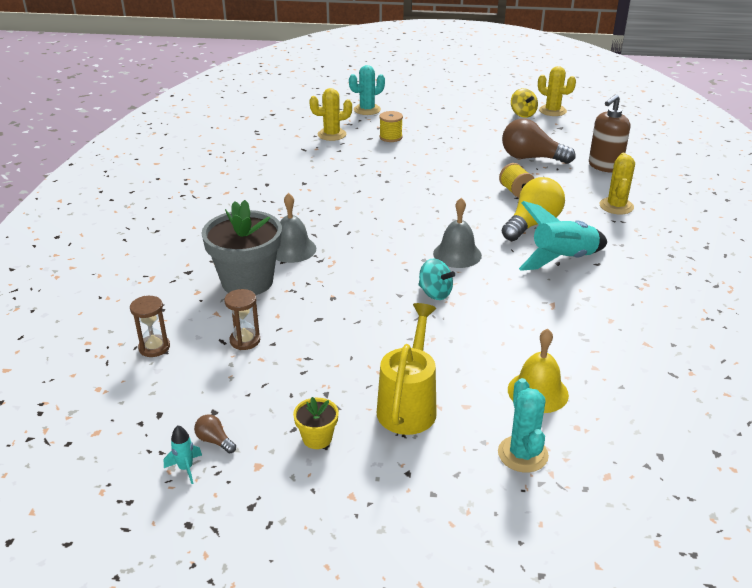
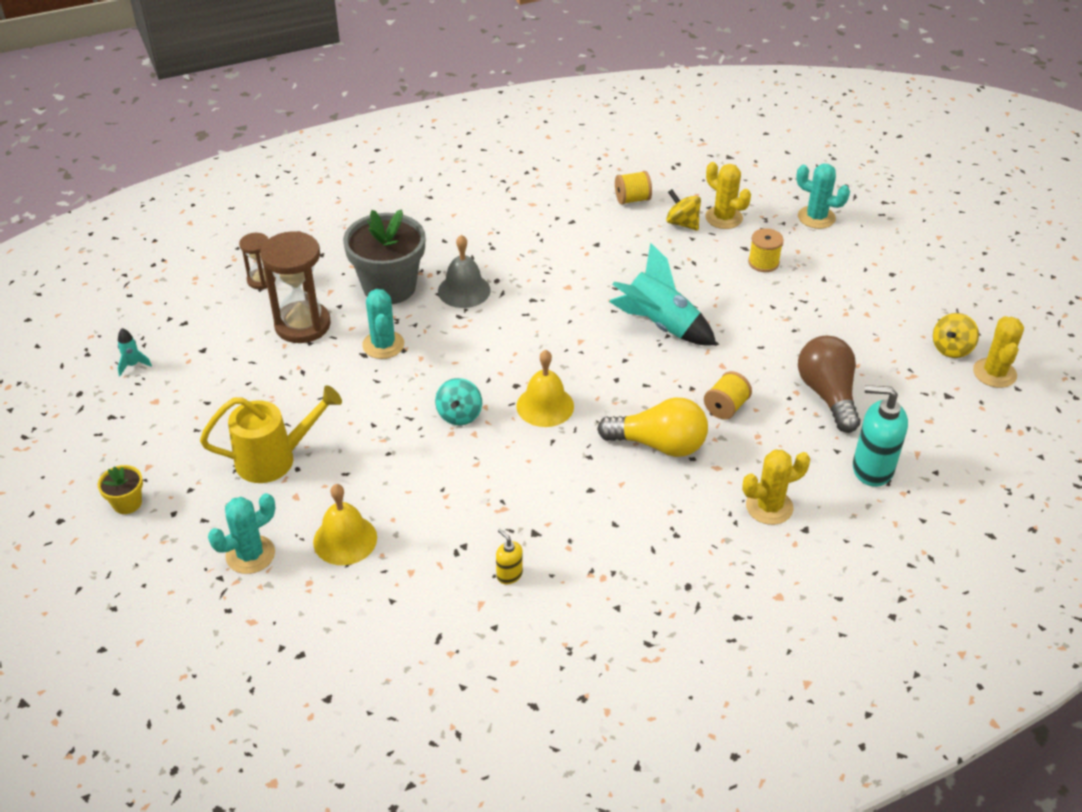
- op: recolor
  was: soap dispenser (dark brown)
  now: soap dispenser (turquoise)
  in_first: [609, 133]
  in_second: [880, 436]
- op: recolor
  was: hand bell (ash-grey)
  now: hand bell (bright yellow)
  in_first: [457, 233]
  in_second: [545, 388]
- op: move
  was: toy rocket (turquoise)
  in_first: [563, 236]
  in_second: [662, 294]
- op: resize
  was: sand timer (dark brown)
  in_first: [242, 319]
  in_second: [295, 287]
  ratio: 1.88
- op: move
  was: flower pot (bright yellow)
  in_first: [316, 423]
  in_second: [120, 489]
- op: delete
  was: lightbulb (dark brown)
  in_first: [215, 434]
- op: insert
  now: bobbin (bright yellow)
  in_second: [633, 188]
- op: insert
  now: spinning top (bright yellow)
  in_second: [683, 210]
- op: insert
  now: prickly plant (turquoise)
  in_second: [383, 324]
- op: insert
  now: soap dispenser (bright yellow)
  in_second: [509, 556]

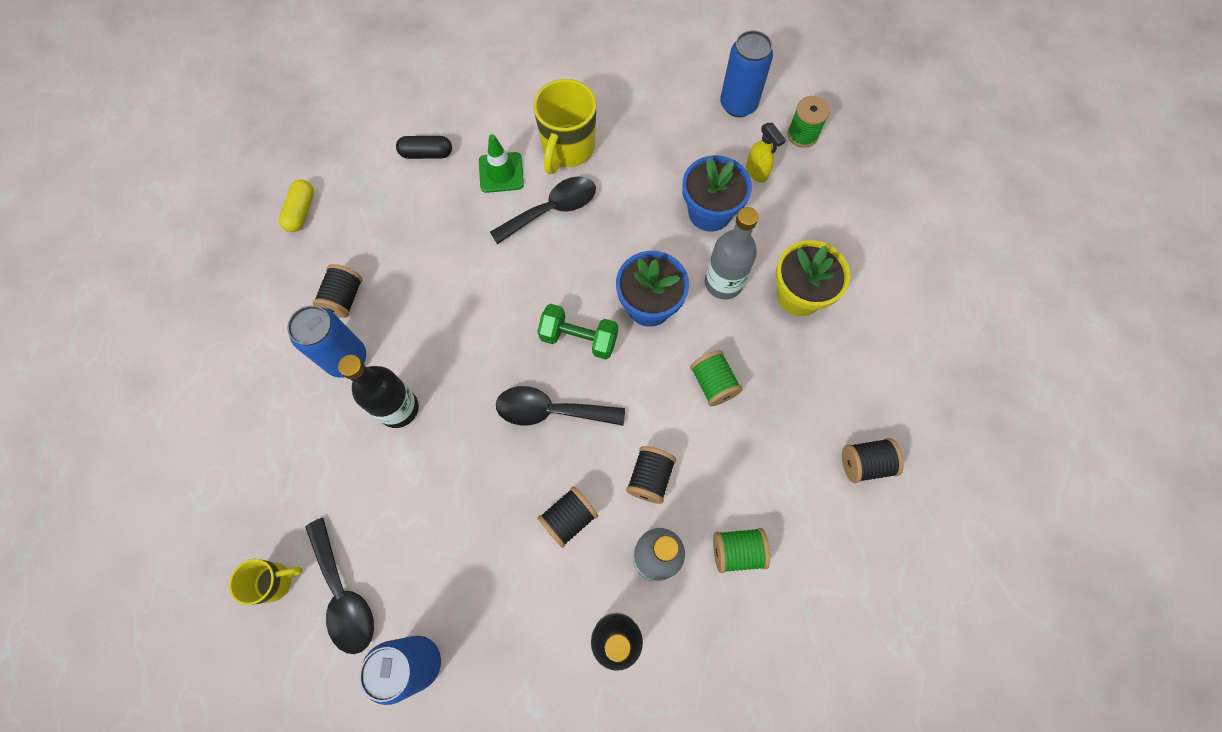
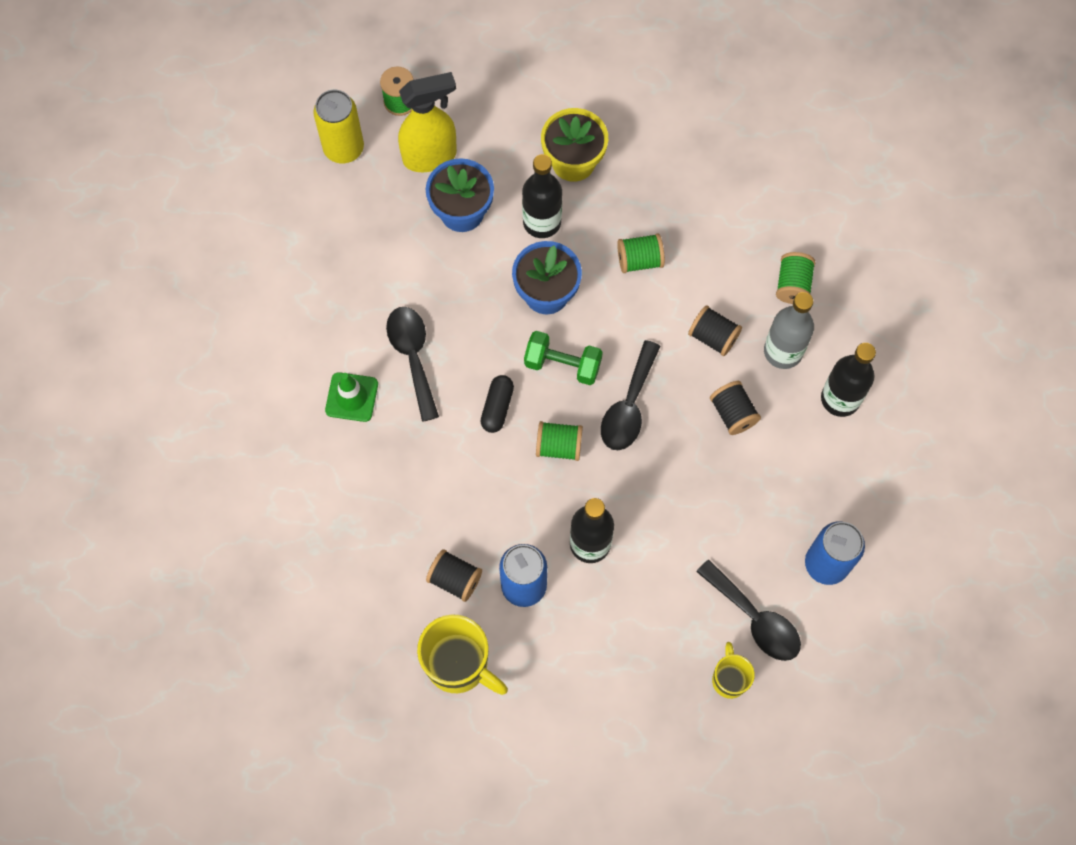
- op: recolor
  was: soda can (cobalt)
  now: soda can (bright yellow)
  in_first: [746, 74]
  in_second: [338, 126]
- op: move
  was: tea mug (bright yellow)
  in_first: [564, 126]
  in_second: [462, 654]
- op: resize
  was: spray bottle (bright yellow)
  in_first: [766, 153]
  in_second: [427, 122]
  ratio: 1.91
- op: move
  was: pill (ebony)
  in_first: [424, 147]
  in_second: [497, 404]
- op: delete
  was: pill (bright yellow)
  in_first: [296, 205]
- op: recolor
  was: drink bottle (ash-grey)
  now: drink bottle (ebony)
  in_first: [732, 253]
  in_second: [542, 196]
- op: rotate
  was: free weight (emerald)
  in_first: [577, 331]
  in_second: [563, 358]
  clockwise: 75
- op: delete
  was: bobbin (ebony)
  in_first: [873, 460]
- op: rotate
  was: spoon (ebony)
  in_first: [339, 586]
  in_second: [748, 610]
  clockwise: 60
- op: insert
  now: bobbin (emerald)
  in_second: [559, 441]

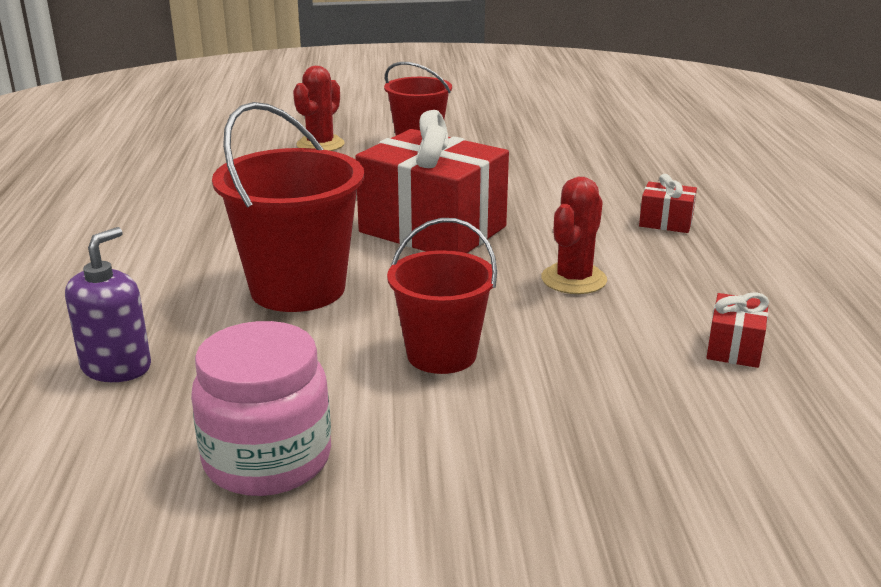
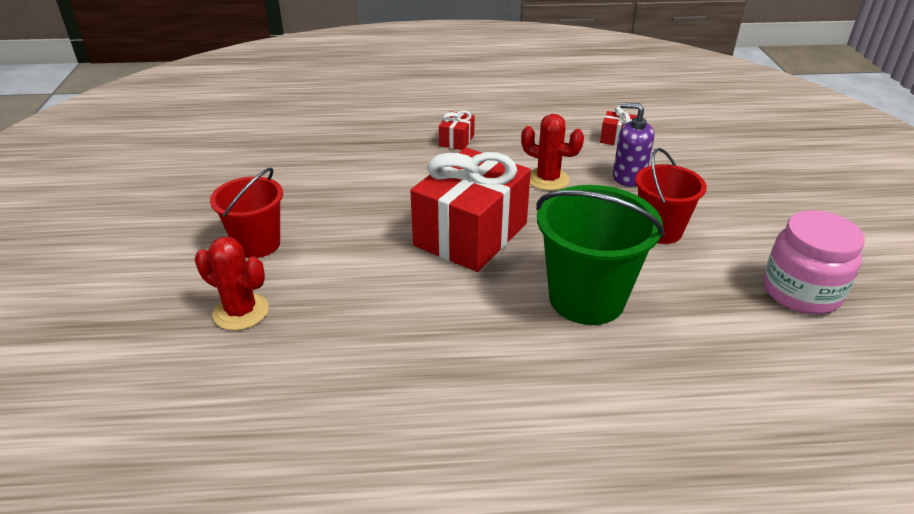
- op: recolor
  was: bucket (red)
  now: bucket (emerald)
  in_first: [288, 207]
  in_second: [600, 255]
- op: move
  was: soap dispenser (purple)
  in_first: [108, 304]
  in_second: [633, 144]

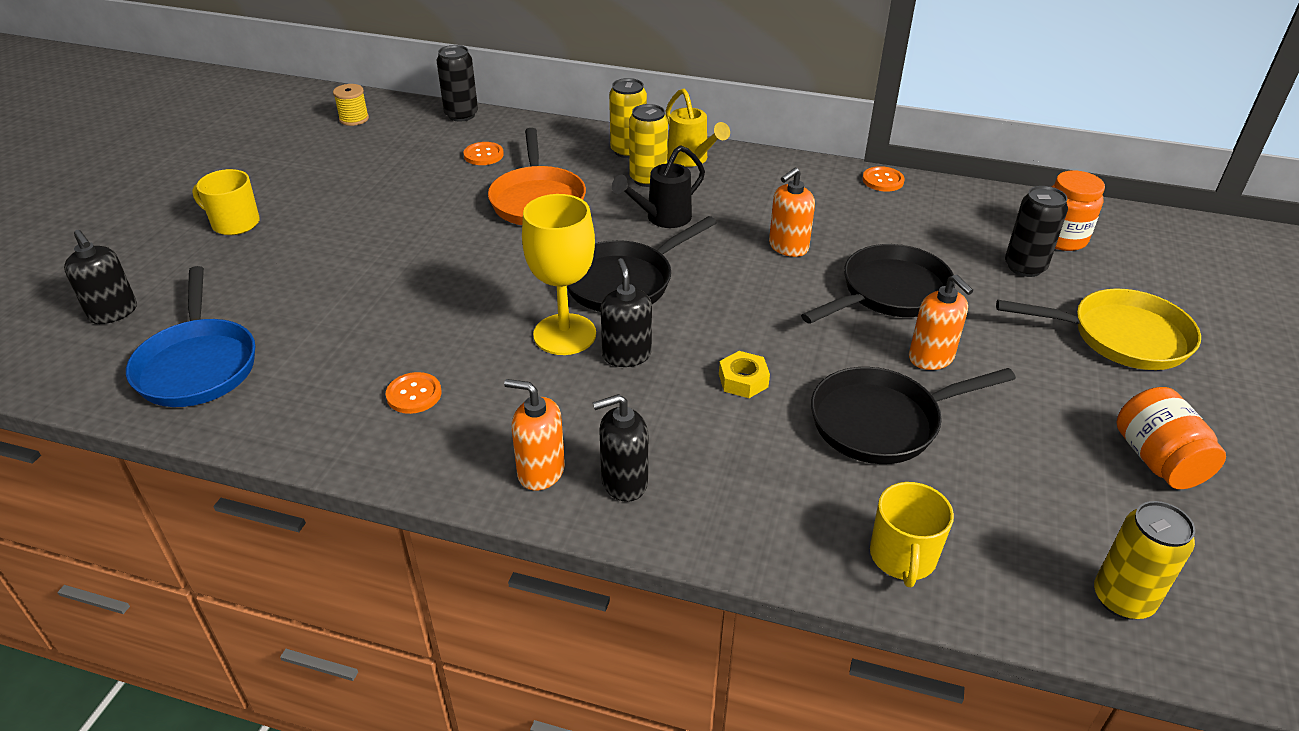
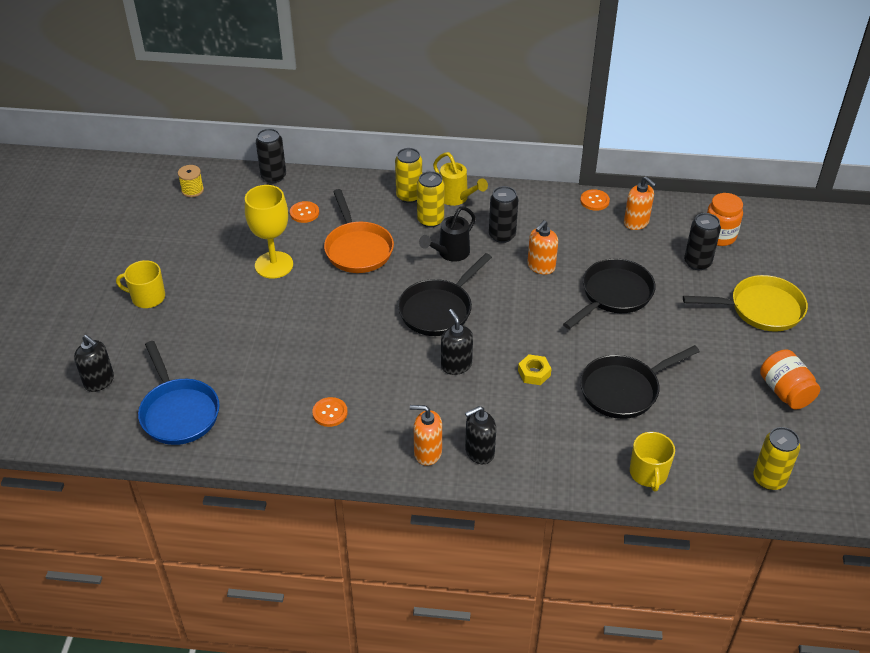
- op: move
  was: chalice (bright yellow)
  in_first: [559, 274]
  in_second: [269, 232]
- op: move
  was: soap dispenser (orange)
  in_first: [941, 322]
  in_second: [640, 203]
- op: insert
  now: soda can (ebony)
  in_second: [503, 214]

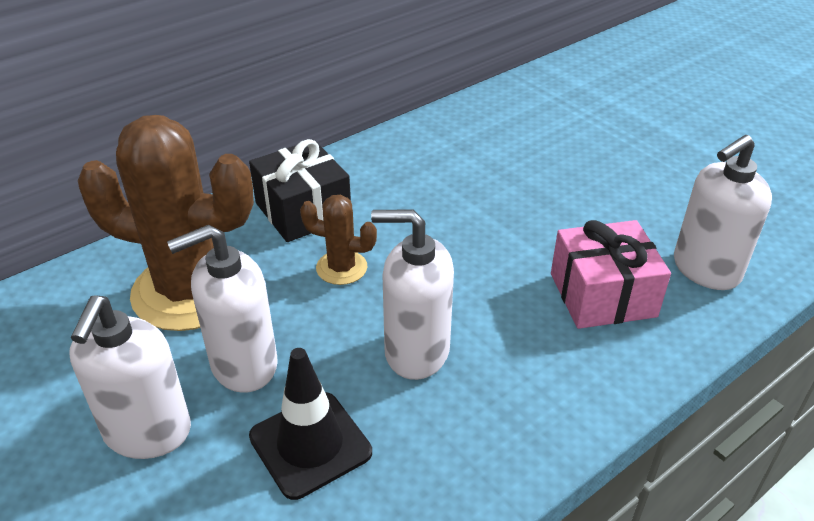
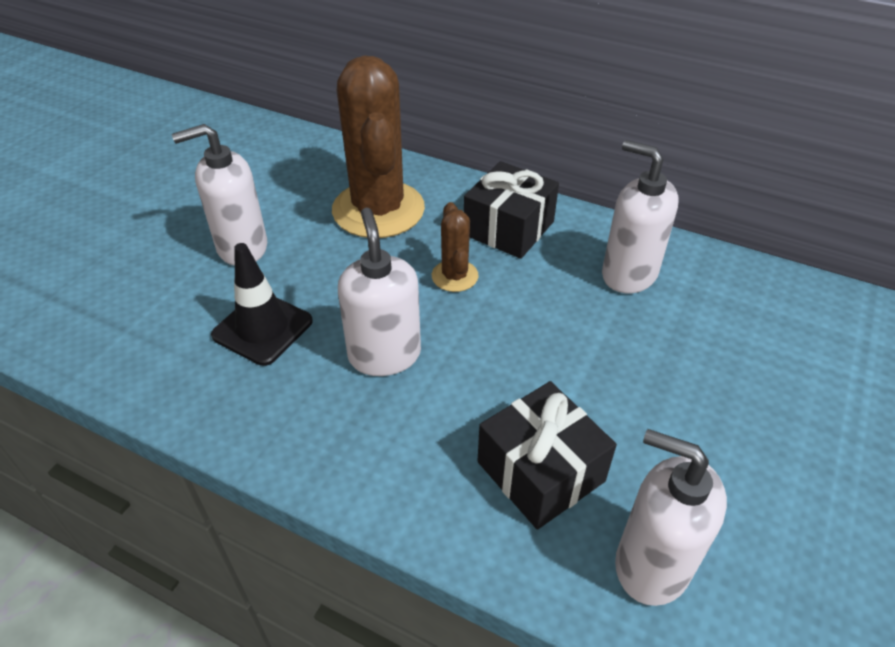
- op: recolor
  was: wrapped gift (pink)
  now: wrapped gift (ebony)
  in_first: [611, 274]
  in_second: [547, 455]
- op: move
  was: soap dispenser (snow-white)
  in_first: [222, 309]
  in_second: [640, 216]

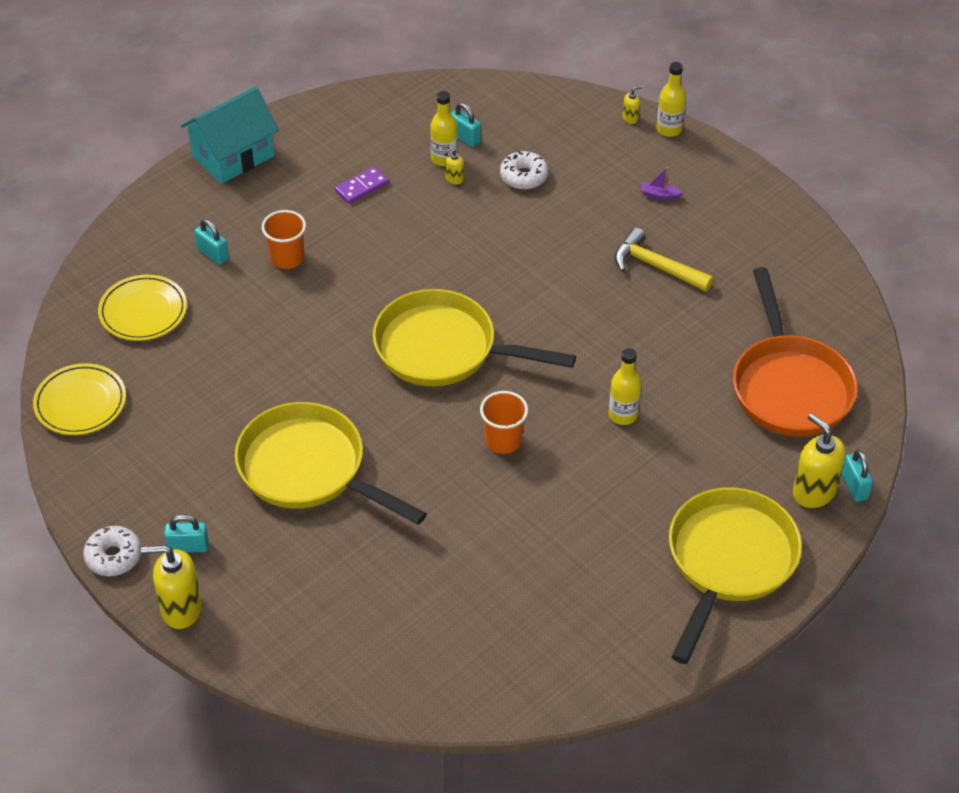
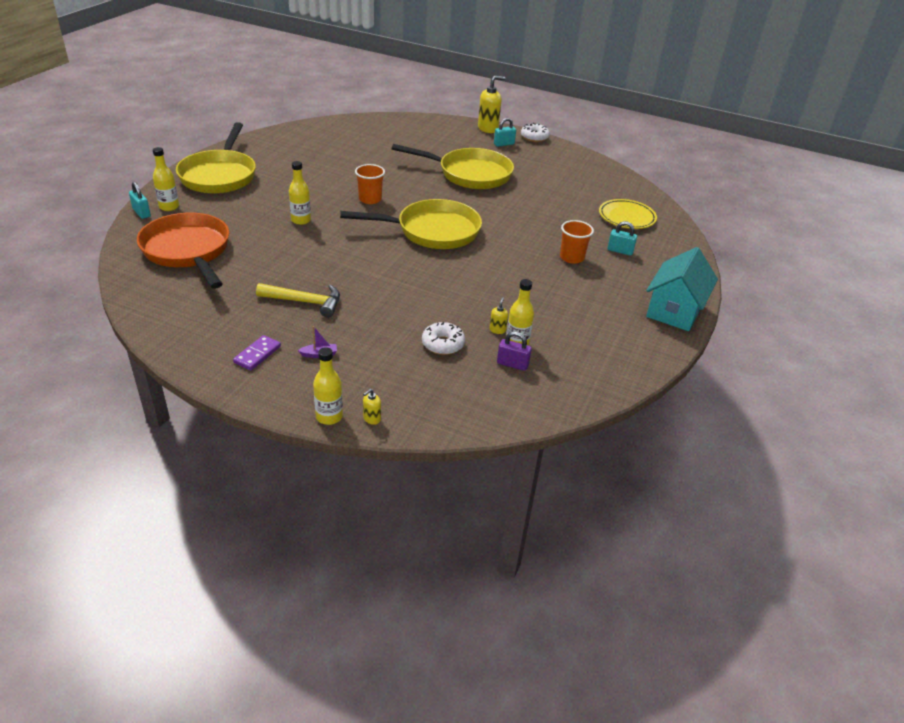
- op: recolor
  was: small lock (turquoise)
  now: small lock (purple)
  in_first: [466, 125]
  in_second: [514, 351]
- op: move
  was: domino piece (purple)
  in_first: [362, 185]
  in_second: [257, 353]
- op: delete
  was: flat dish (bright yellow)
  in_first: [79, 399]
- op: replace
  was: soap dispenser (bright yellow)
  now: drink bottle (bright yellow)
  in_first: [819, 460]
  in_second: [166, 179]

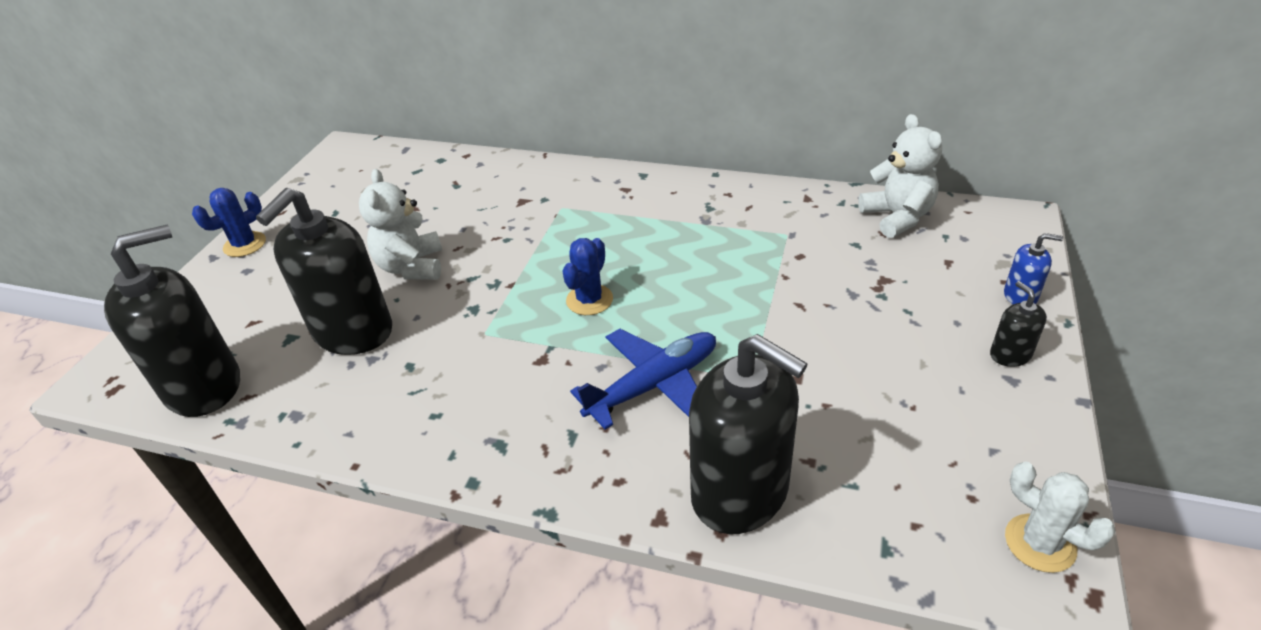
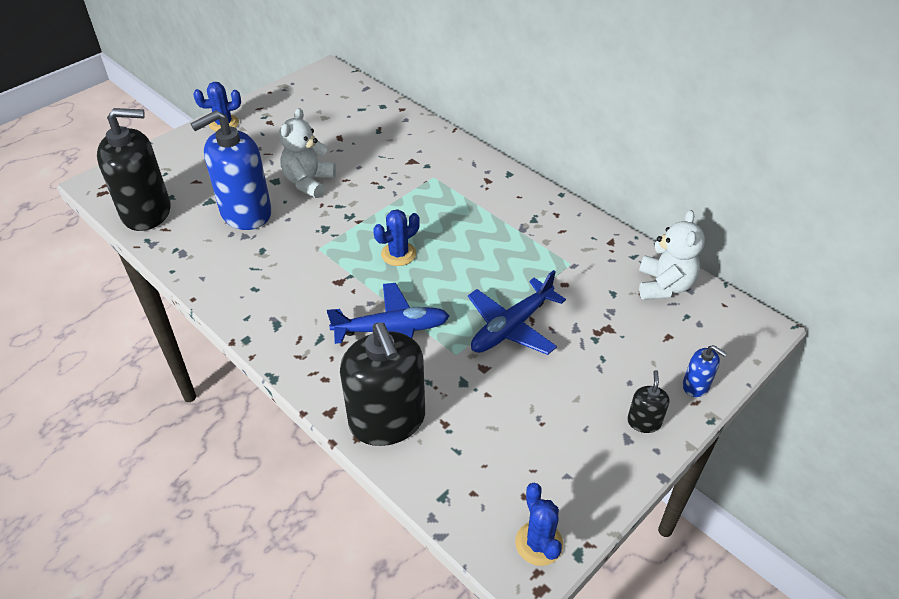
- op: recolor
  was: soap dispenser (ebony)
  now: soap dispenser (cobalt)
  in_first: [324, 271]
  in_second: [231, 170]
- op: recolor
  was: prickly plant (snow-white)
  now: prickly plant (cobalt)
  in_first: [1060, 517]
  in_second: [539, 524]
- op: insert
  now: aeroplane (cobalt)
  in_second: [517, 312]

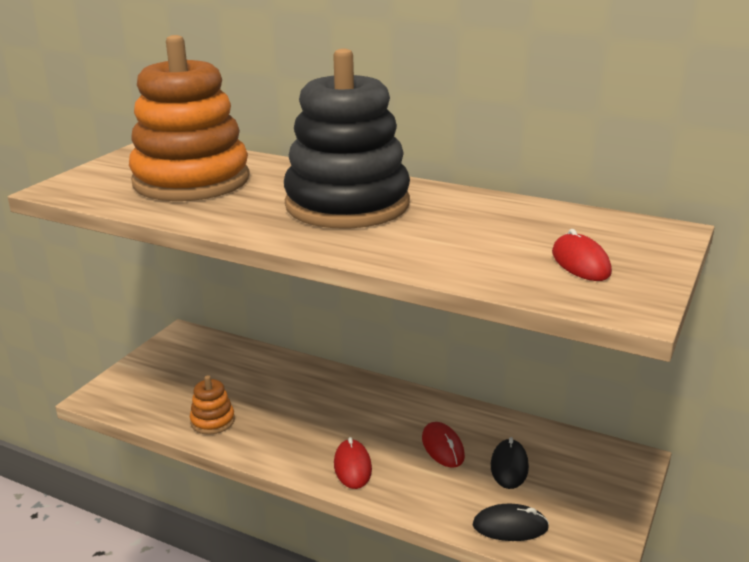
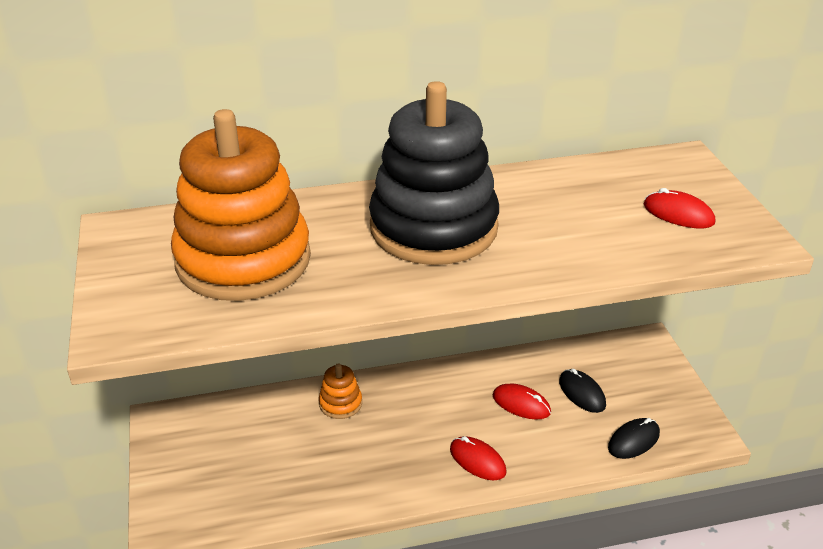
- op: move
  was: stacking toy (orange)
  in_first: [212, 405]
  in_second: [340, 391]

